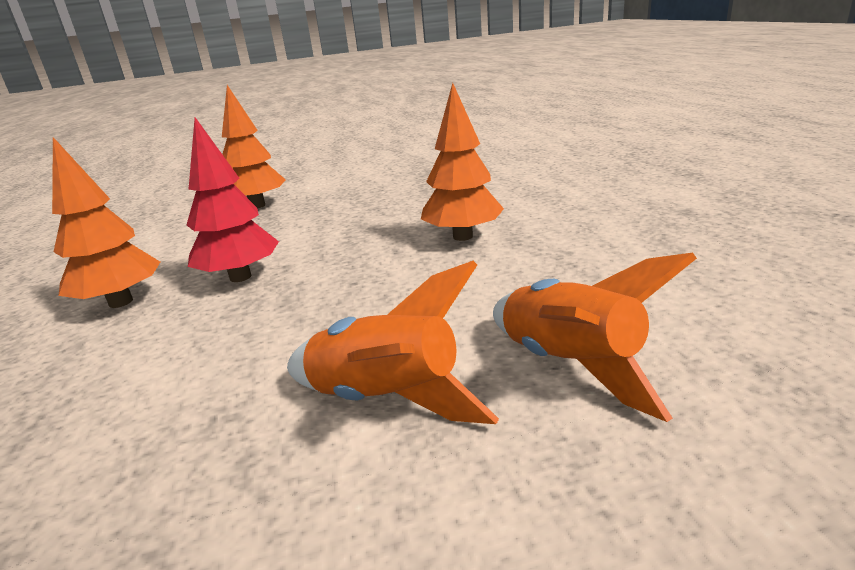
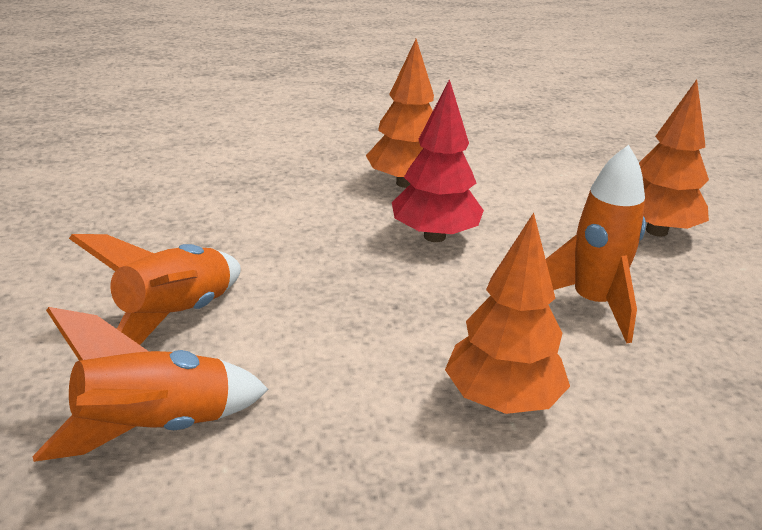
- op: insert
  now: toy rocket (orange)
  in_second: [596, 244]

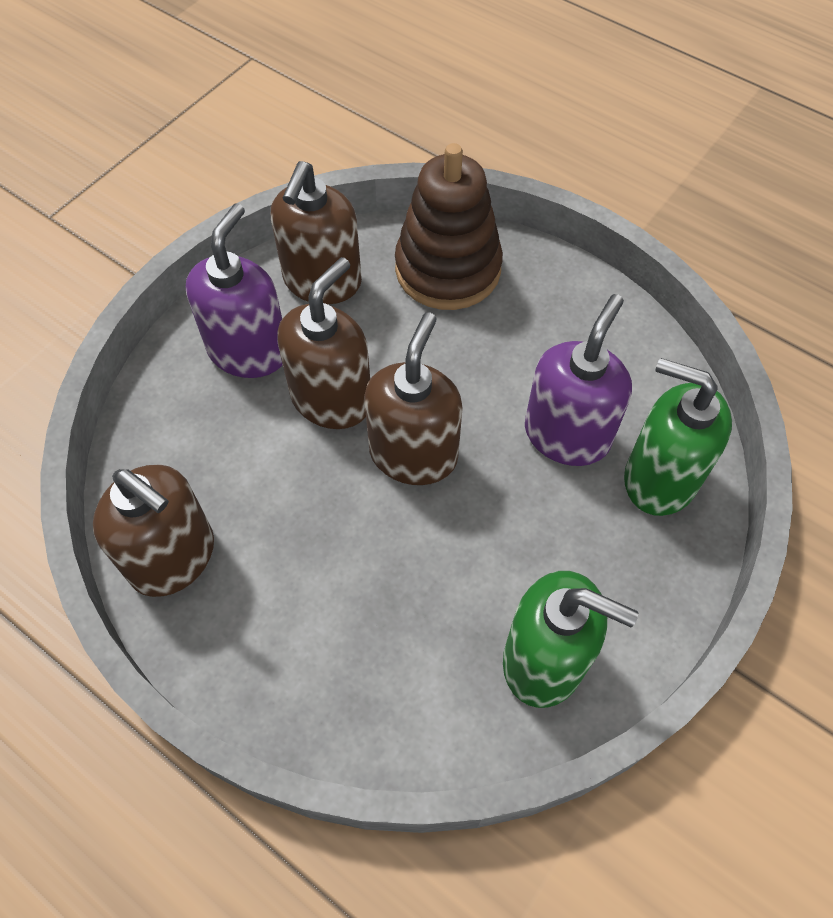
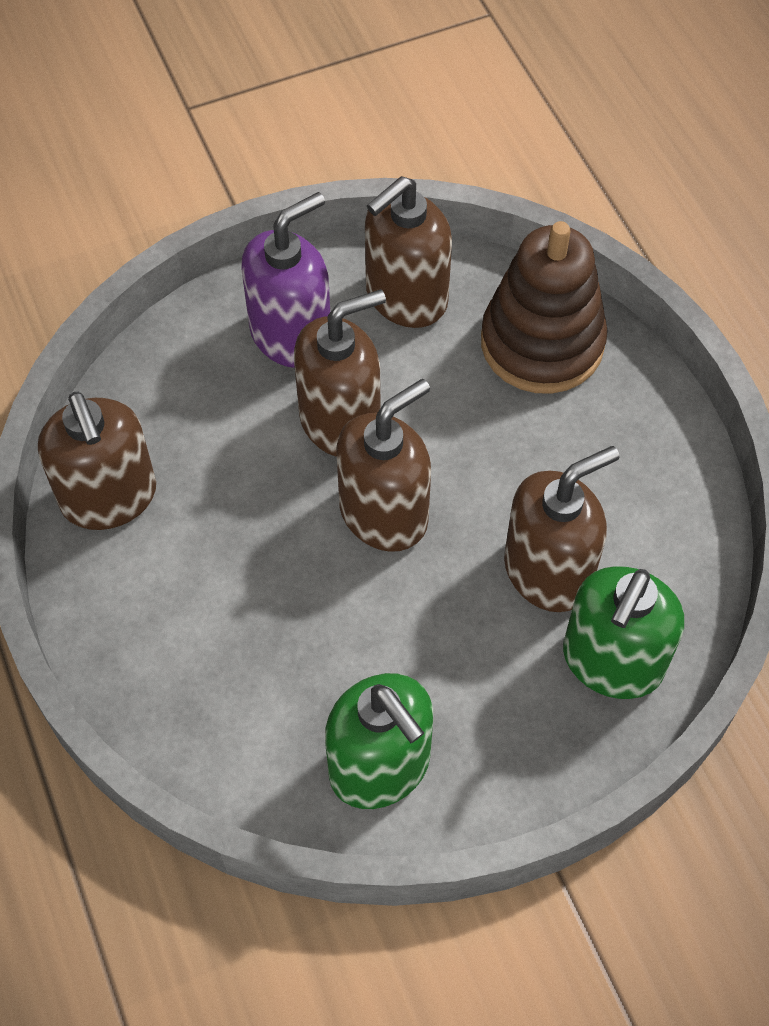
- op: recolor
  was: soap dispenser (purple)
  now: soap dispenser (dark brown)
  in_first: [578, 380]
  in_second: [561, 529]
- op: rotate
  was: soap dispenser (emerald)
  in_first: [678, 437]
  in_second: [623, 632]
  clockwise: -120

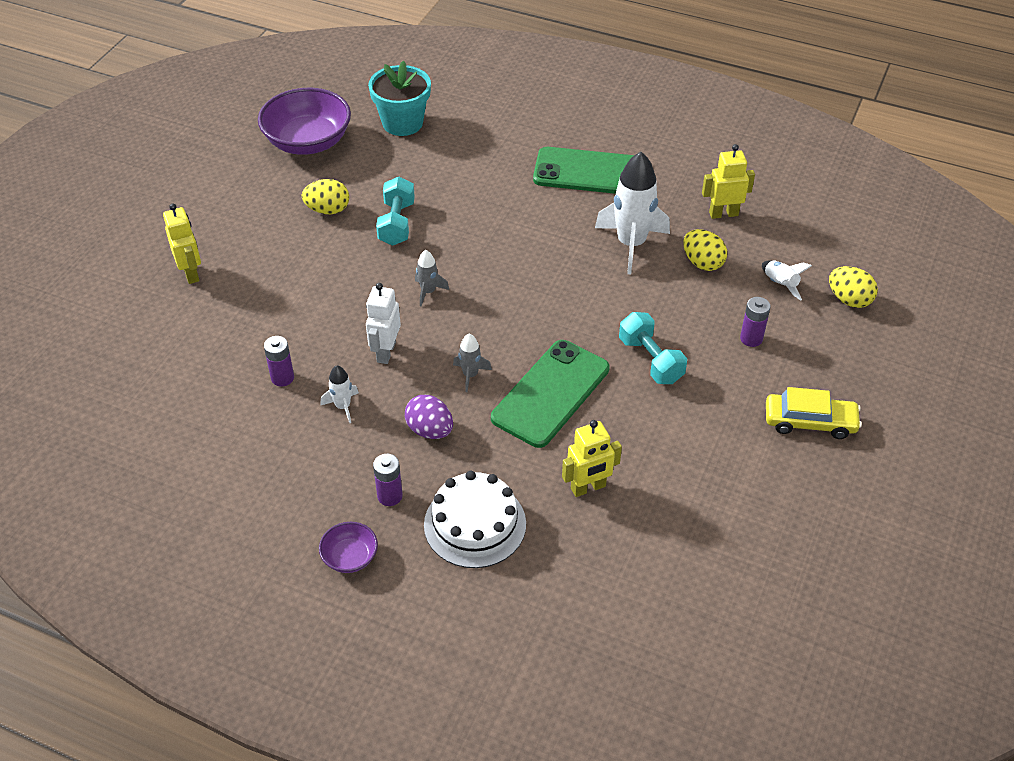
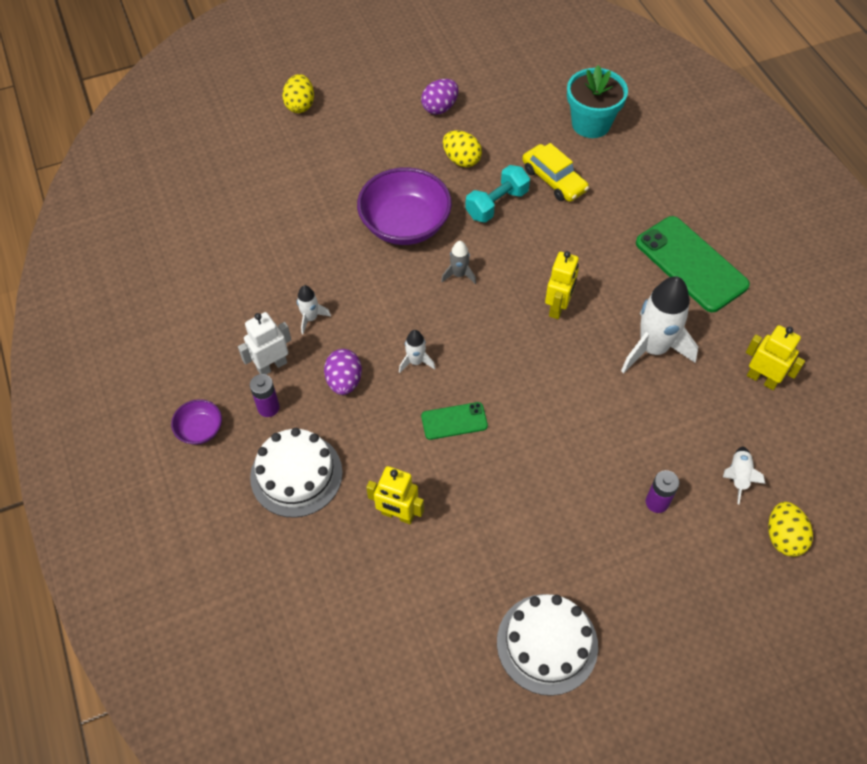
- op: move
  was: serving bowl (purple)
  in_first: [304, 121]
  in_second: [404, 206]
- op: move
  was: robot (bright yellow)
  in_first: [182, 243]
  in_second: [562, 285]
- op: move
  was: egg shape (bright yellow)
  in_first: [705, 250]
  in_second: [298, 93]
- op: move
  was: robot (snow-white)
  in_first: [383, 323]
  in_second: [264, 343]
- op: delete
  was: free weight (turquoise)
  in_first: [653, 348]
- op: recolor
  was: toy rocket (ash-grey)
  now: toy rocket (snow-white)
  in_first: [472, 363]
  in_second: [417, 351]
- op: delete
  was: AA battery (purple)
  in_first: [279, 361]
- op: resize
  was: smartphone (emerald)
  in_first: [550, 394]
  in_second: [454, 421]
  ratio: 0.51
- op: move
  was: car (bright yellow)
  in_first: [814, 413]
  in_second: [555, 172]
- op: insert
  now: egg shape (purple)
  in_second: [439, 97]
- op: insert
  now: cake (snow-white)
  in_second: [547, 645]

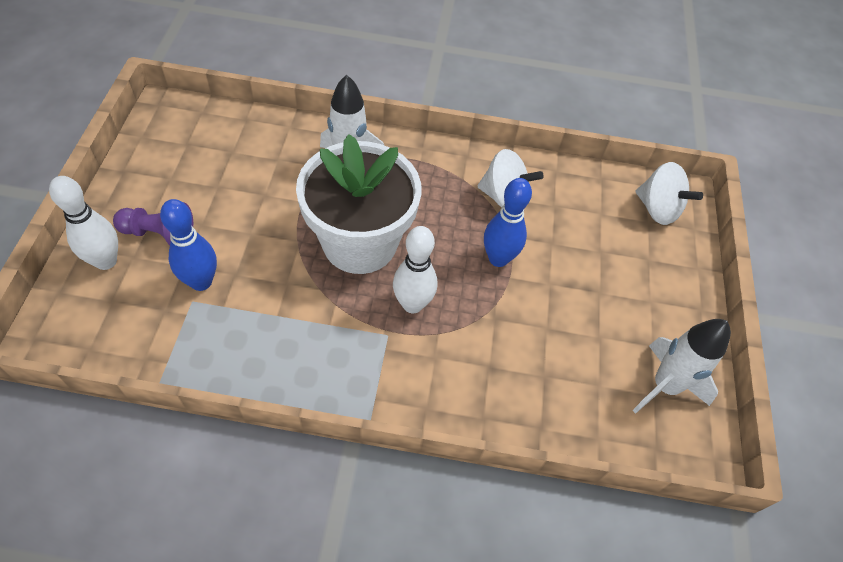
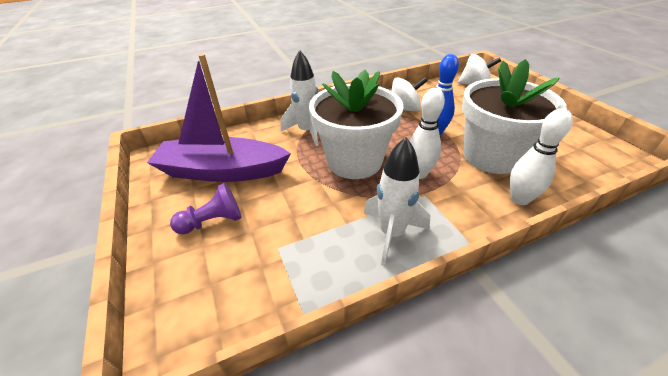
- op: move
  was: skittle (snow-white)
  in_first: [83, 223]
  in_second: [541, 157]
- op: delete
  was: skittle (cobalt)
  in_first: [188, 245]
- op: move
  was: toy rocket (snow-white)
  in_first: [681, 366]
  in_second: [397, 201]
- op: insert
  now: boat (purple)
  in_second: [219, 118]
- op: insert
  now: flower pot (snow-white)
  in_second: [514, 116]

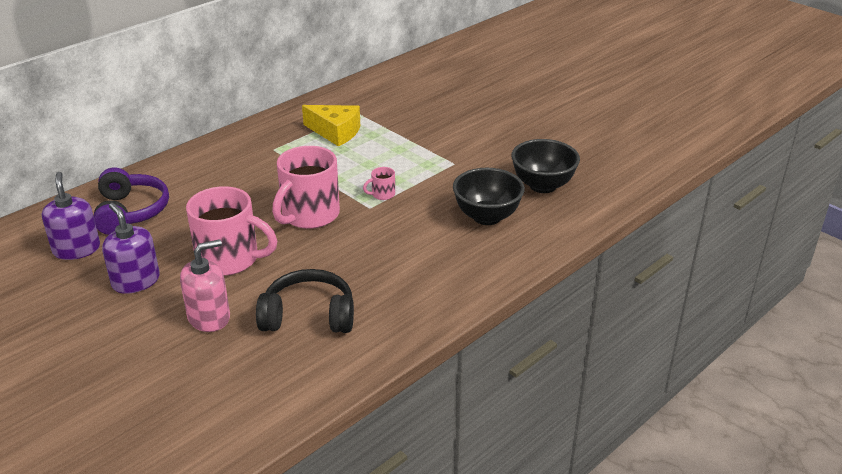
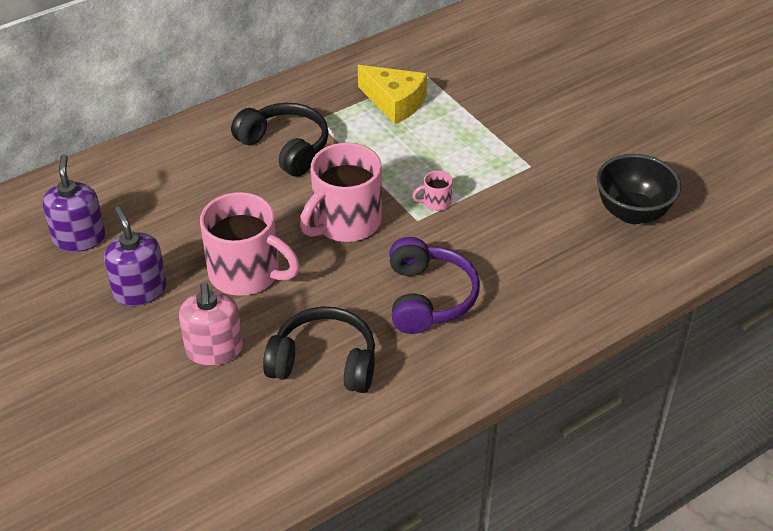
- op: move
  was: headphones (purple)
  in_first: [131, 201]
  in_second: [434, 285]
- op: delete
  was: serving bowl (ebony)
  in_first: [489, 196]
- op: rotate
  was: soap dispenser (pink)
  in_first: [205, 285]
  in_second: [211, 324]
  clockwise: 105
- op: insert
  now: headphones (ebony)
  in_second: [280, 140]

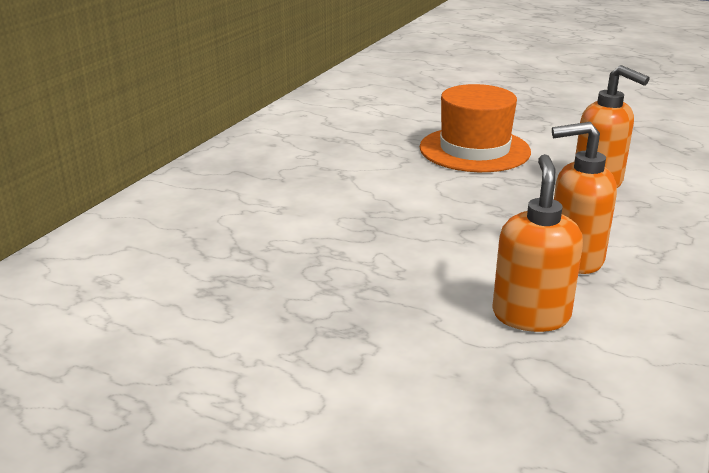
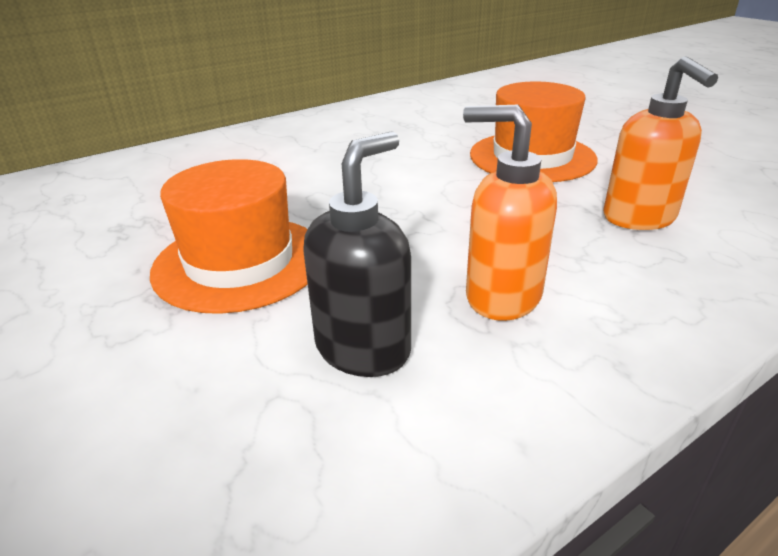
- op: recolor
  was: soap dispenser (orange)
  now: soap dispenser (ebony)
  in_first: [537, 243]
  in_second: [357, 254]
- op: insert
  now: hat (orange)
  in_second: [229, 236]

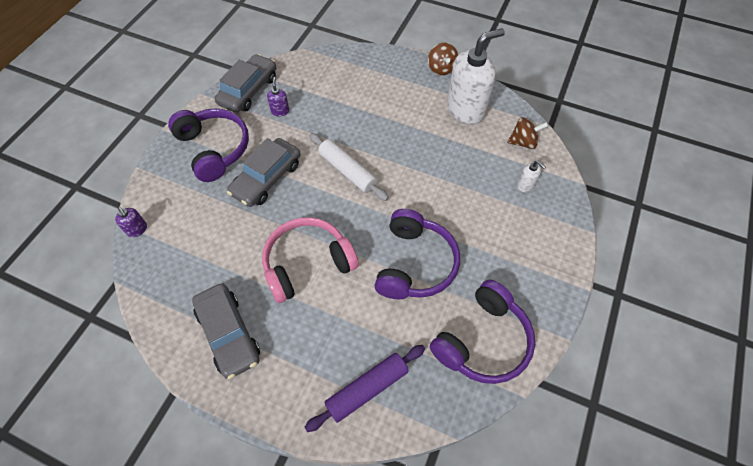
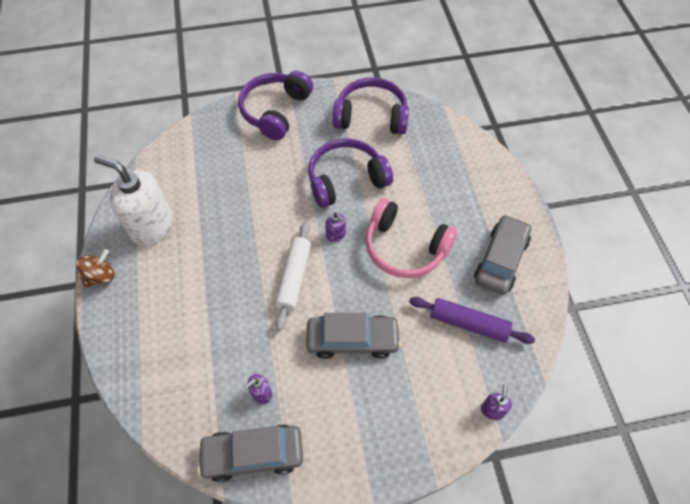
- op: move
  was: headphones (purple)
  in_first: [208, 145]
  in_second: [275, 105]
- op: delete
  was: spinning top (dark brown)
  in_first: [527, 133]
- op: delete
  was: soap dispenser (snow-white)
  in_first: [531, 176]
- op: move
  was: pastry roller (purple)
  in_first: [364, 388]
  in_second: [472, 320]
- op: insert
  now: soap dispenser (purple)
  in_second: [336, 227]

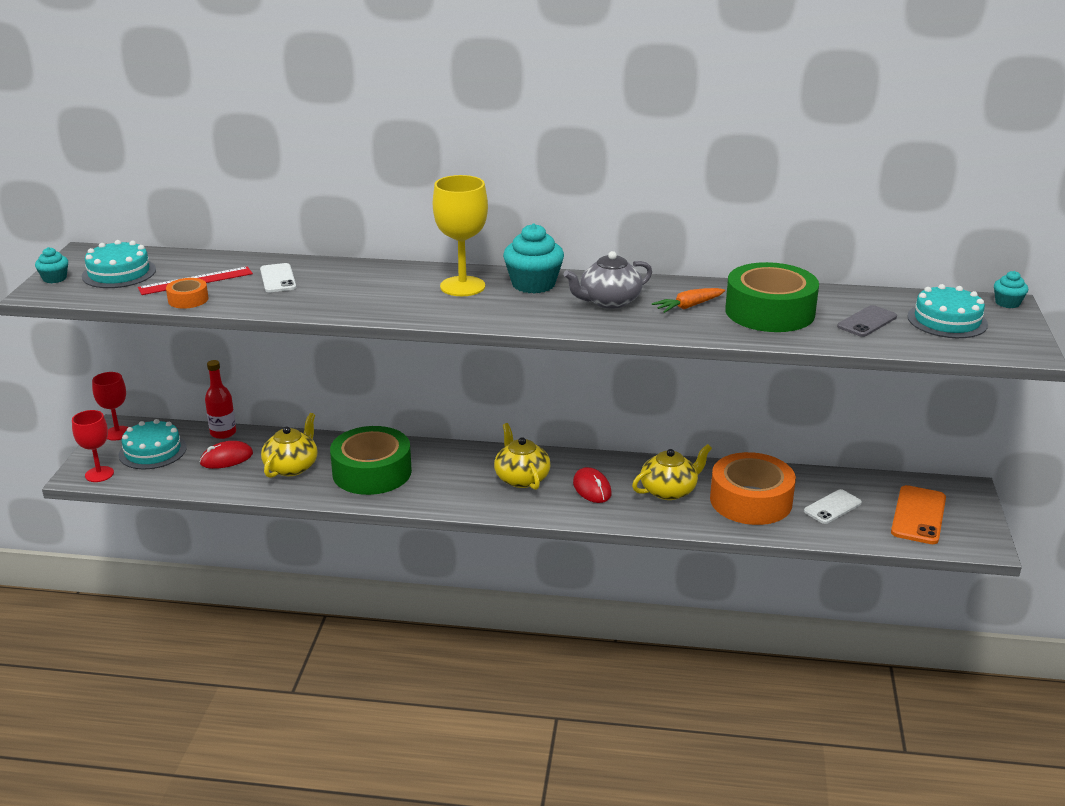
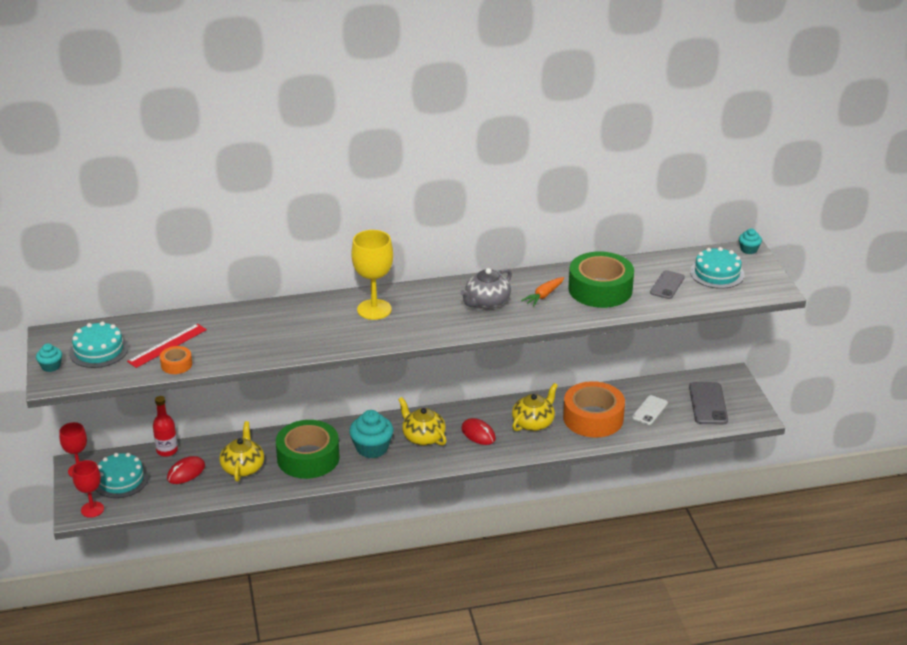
- op: move
  was: fairy cake (turquoise)
  in_first: [533, 259]
  in_second: [371, 434]
- op: delete
  was: smartphone (snow-white)
  in_first: [278, 277]
- op: recolor
  was: smartphone (orange)
  now: smartphone (ash-grey)
  in_first: [918, 514]
  in_second: [708, 403]

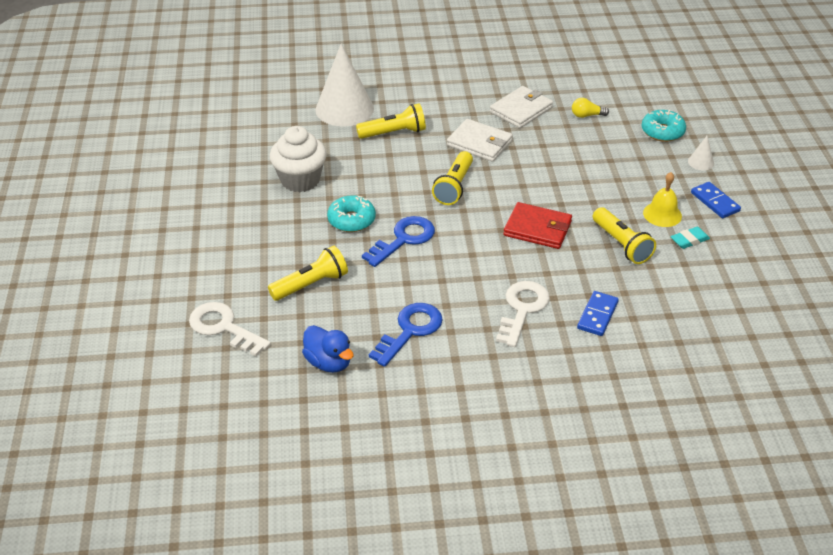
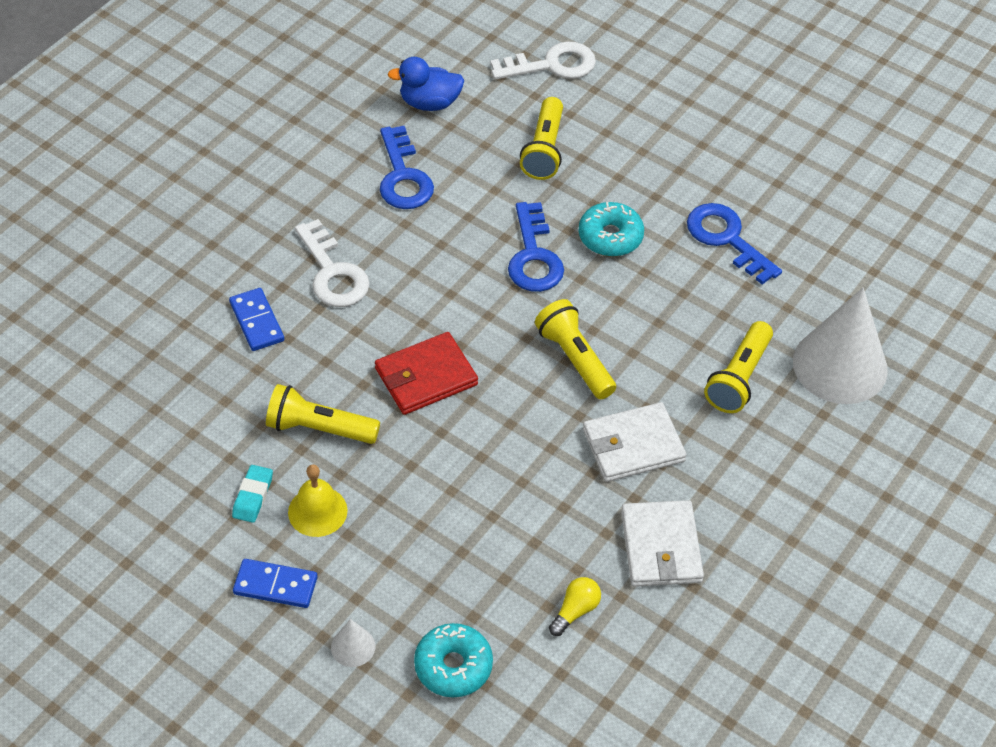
- op: replace
  was: fairy cake (snow-white)
  now: latchkey (cobalt)
  in_first: [298, 159]
  in_second: [734, 244]

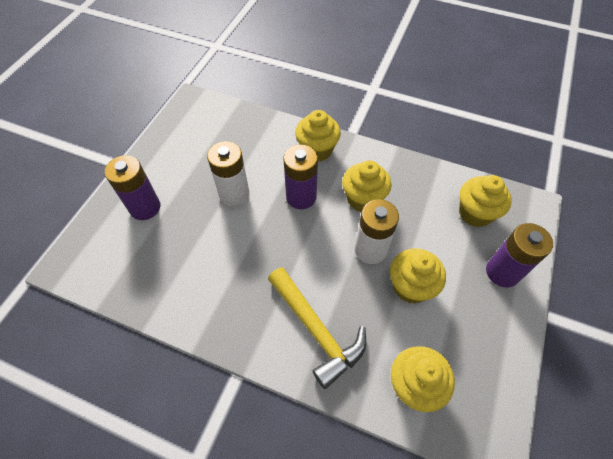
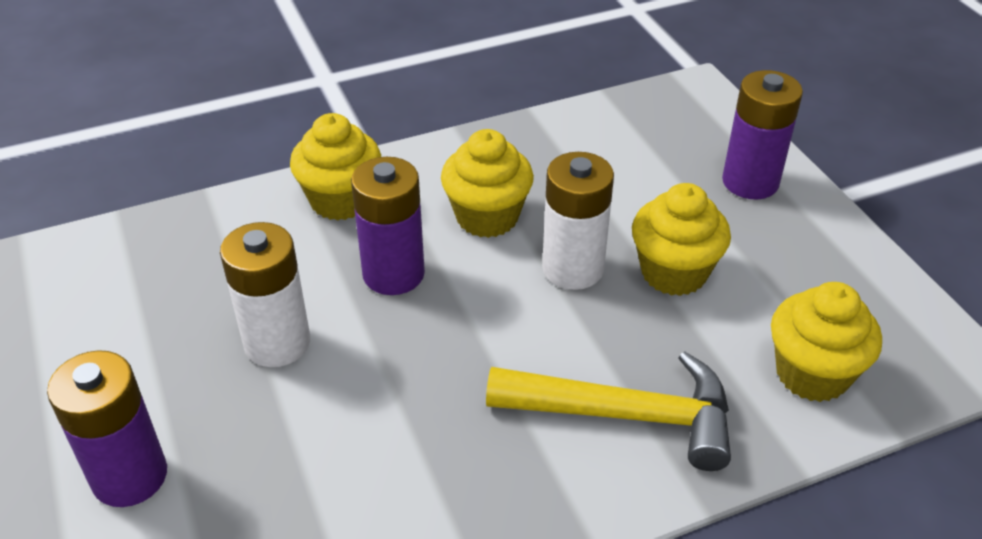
- op: delete
  was: fairy cake (bright yellow)
  in_first: [485, 201]

